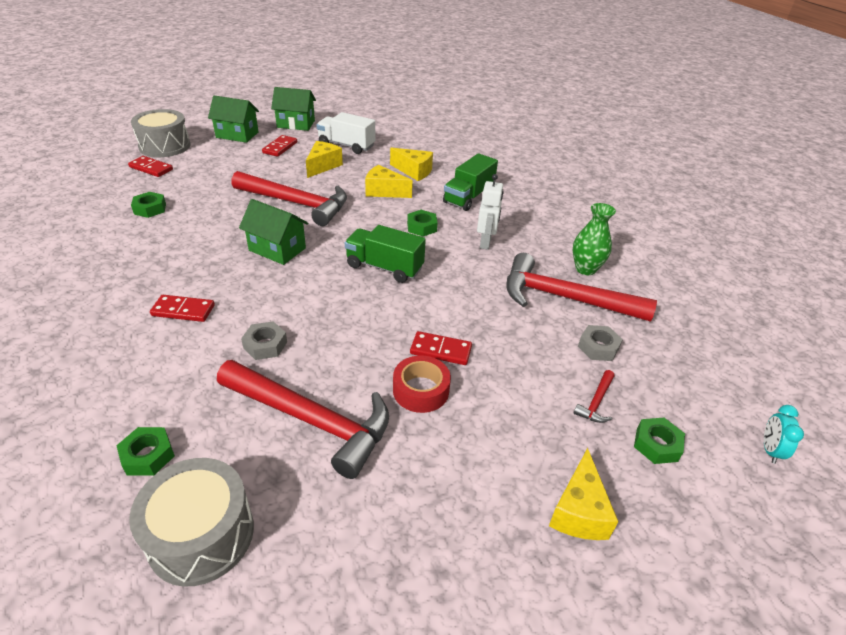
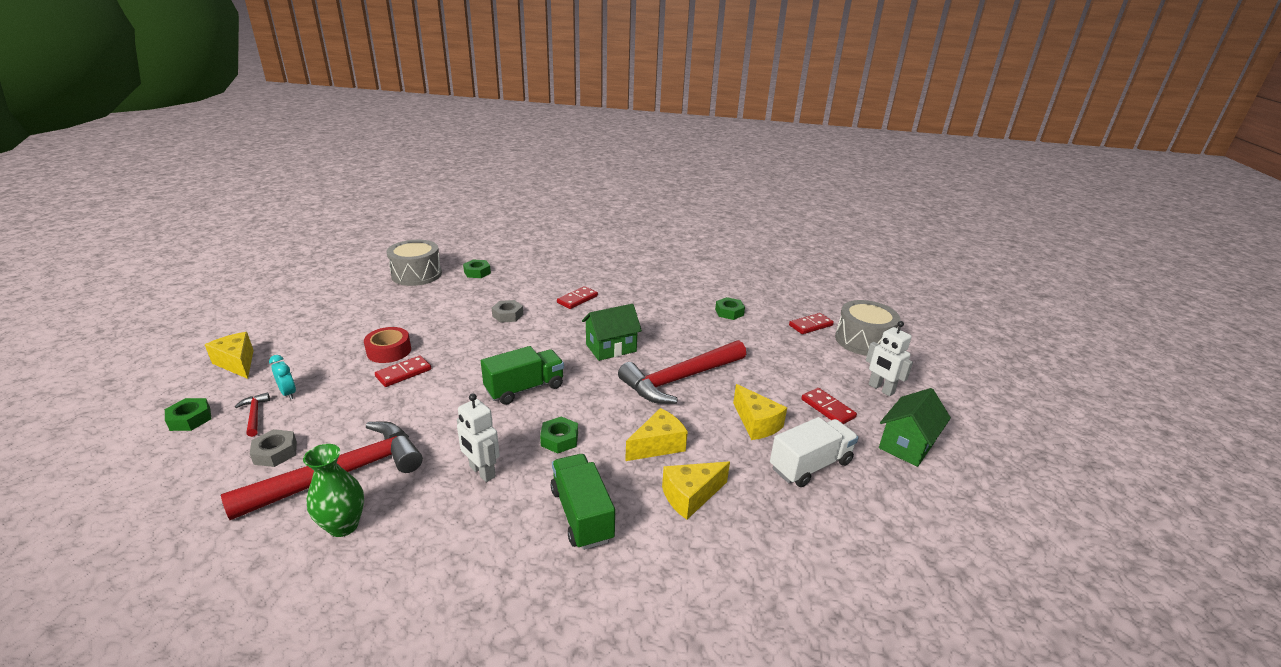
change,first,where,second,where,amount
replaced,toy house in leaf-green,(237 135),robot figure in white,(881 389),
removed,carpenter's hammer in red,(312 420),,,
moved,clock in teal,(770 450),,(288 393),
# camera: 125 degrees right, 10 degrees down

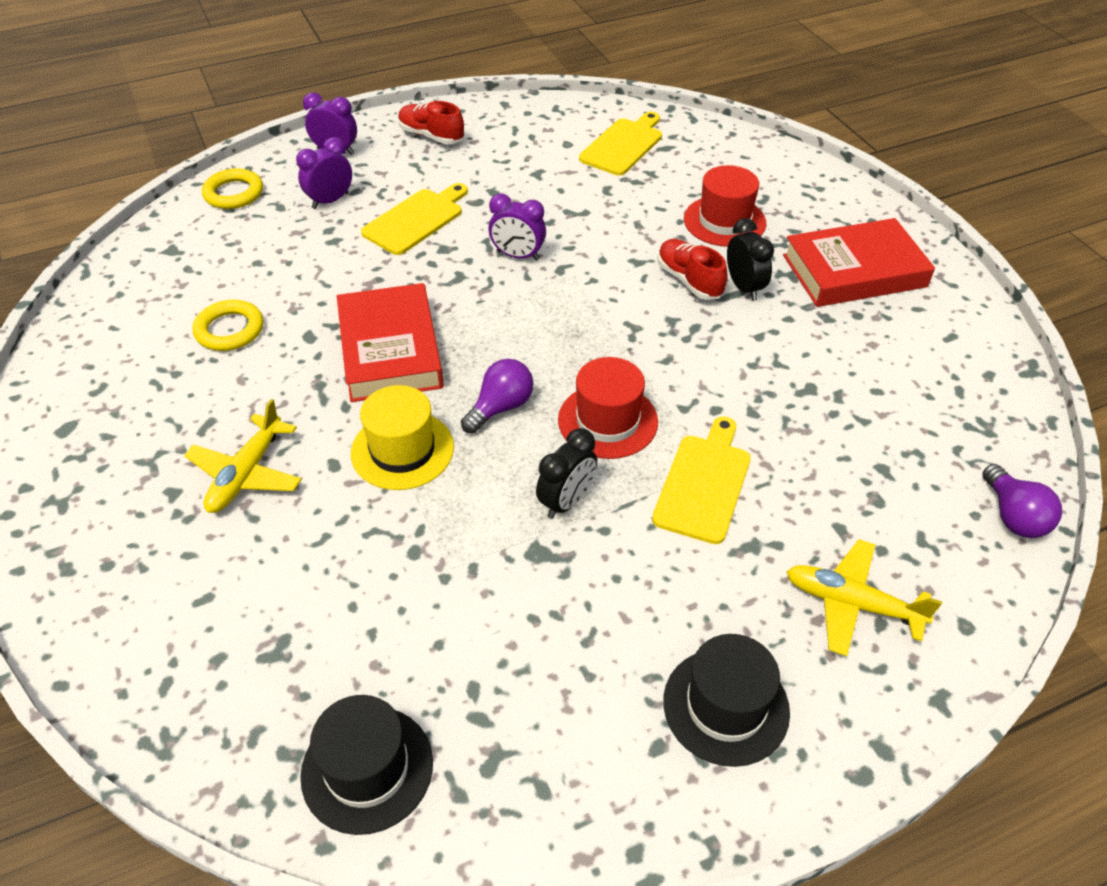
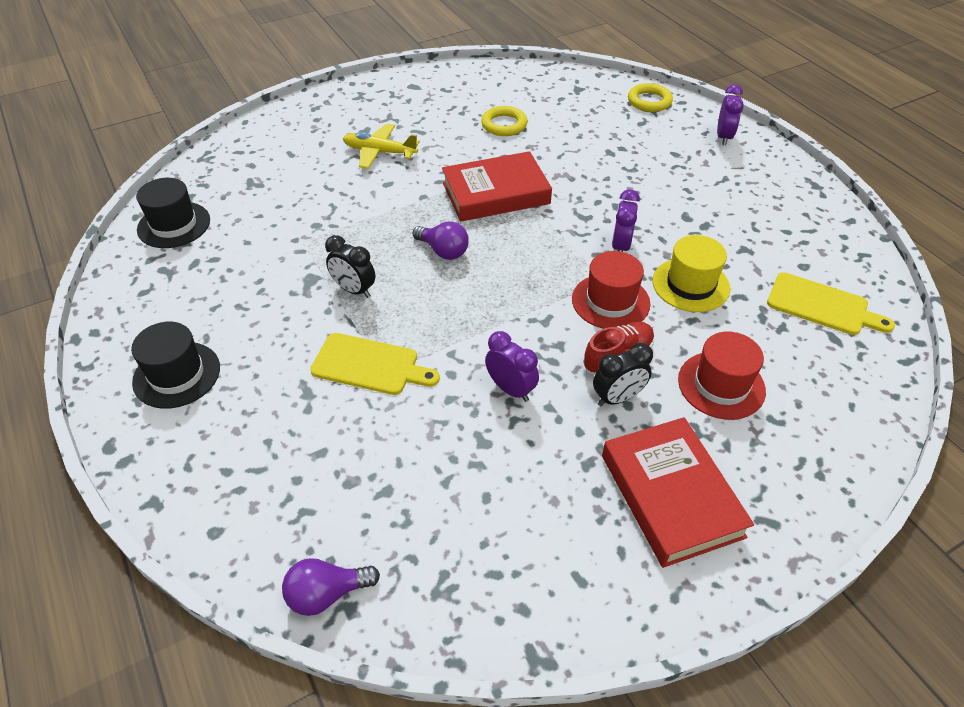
change,first,where,second,where,amount
removed,sneaker in red,(431 136),,,
moved,clock in violet,(330 201),,(511 389),
removed,bread board in bright yellow,(416 220),,,
moved,hat in red,(607 421),,(610 301),
moved,hat in bright yellow,(402 450),,(690 285),
removed,aeroplane in bright yellow,(852 604),,,
# camera: 85 degrees right, 0 degrees up

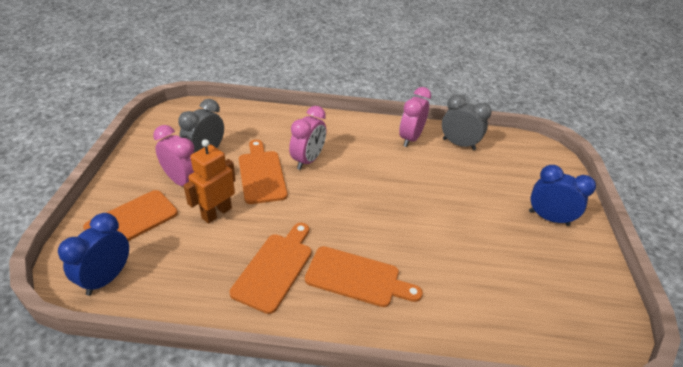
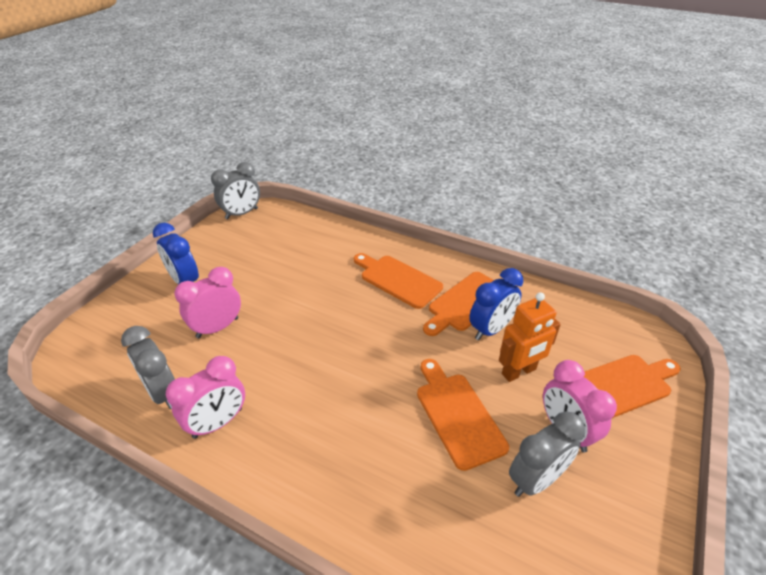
change,first,where,second,where,amount
moved,clock in rosy,(308 160),,(217 328),
turned,bread board in orange,(261 174),,(457 415),150 degrees clockwise
moved,clock in cobalt,(107 278),,(491 329),
added,,,clock in gray,(241 214),
# camera: 155 degrees left, 0 degrees up

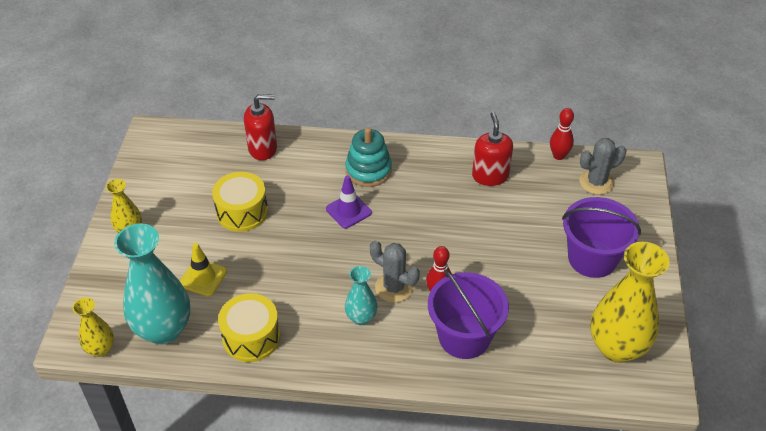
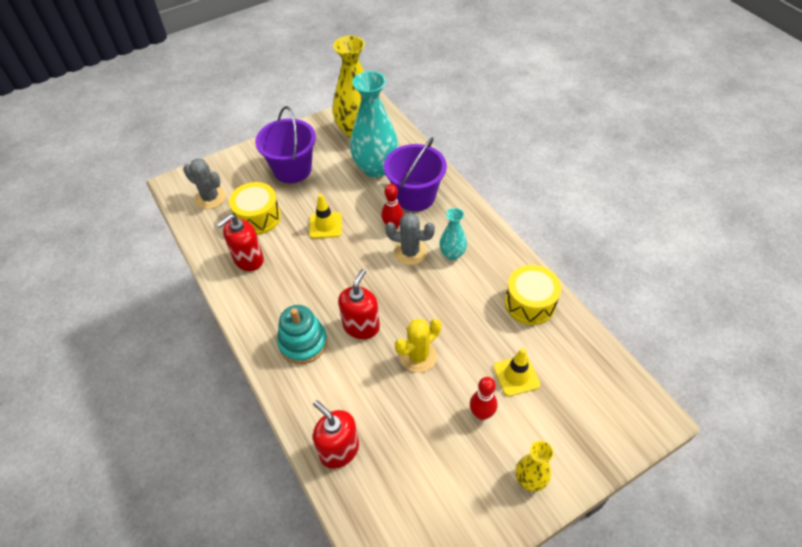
change,first,where,second,where,amount
moved,skittle in red,(558 156),,(481 414),
moved,toy drum in bright yellow,(242 212),,(258 217),
replaced,road cone in violet,(348 211),soap pump in red,(361 326),
moved,flower vase in teal,(164 329),,(376 168),
turned,saguaro cactus in gray,(394 287),,(410 252),75 degrees counterclockwise
removed,flower vase in bright yellow,(101 349),,,
added,,,road cone in bright yellow,(325 225),
added,,,saguaro cactus in bright yellow,(418 356),
# camera: 125 degrees left, 5 degrees up

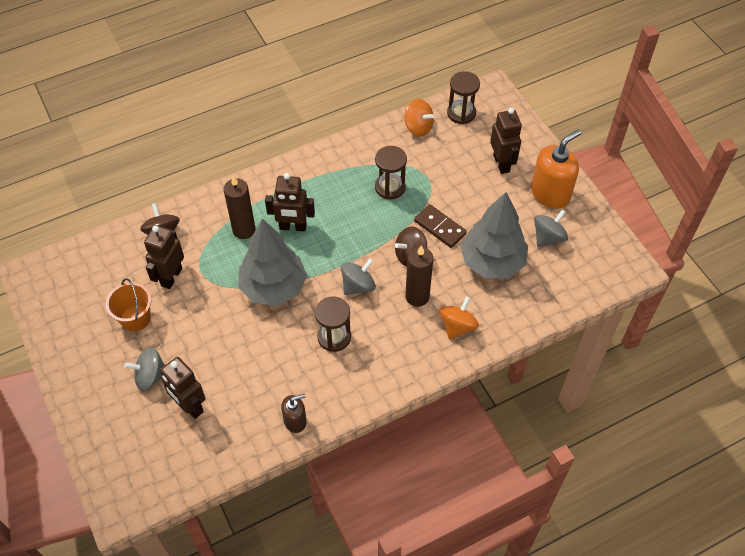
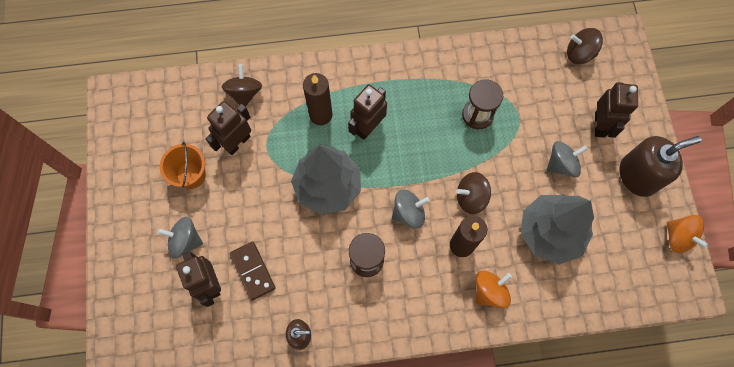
change,first,where,second,where,amount
replaced,sandglass in russet,(461 113),whirligig in russet,(579 53),
moved,whirligig in orange,(418 127),,(678 237),
recoloured,soap pump in orange,(550 193),soap pump in russet,(638 176),
turned,robot figure in russet,(293 227),,(368 127),105 degrees clockwise
moved,domino tile in russet,(440 227),,(253 271),
moved,whirligig in gray,(548 237),,(561 164),
# camera: 20 degrees right, 15 degrees up

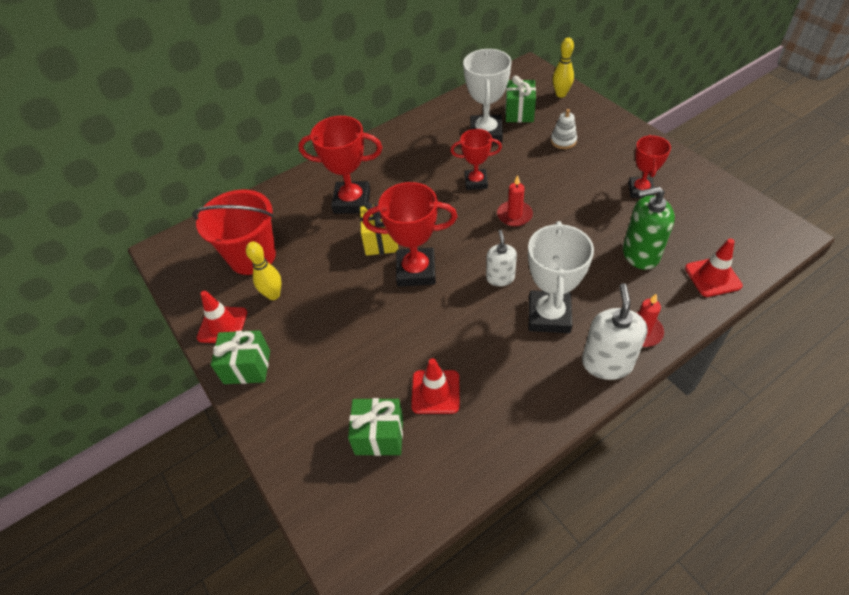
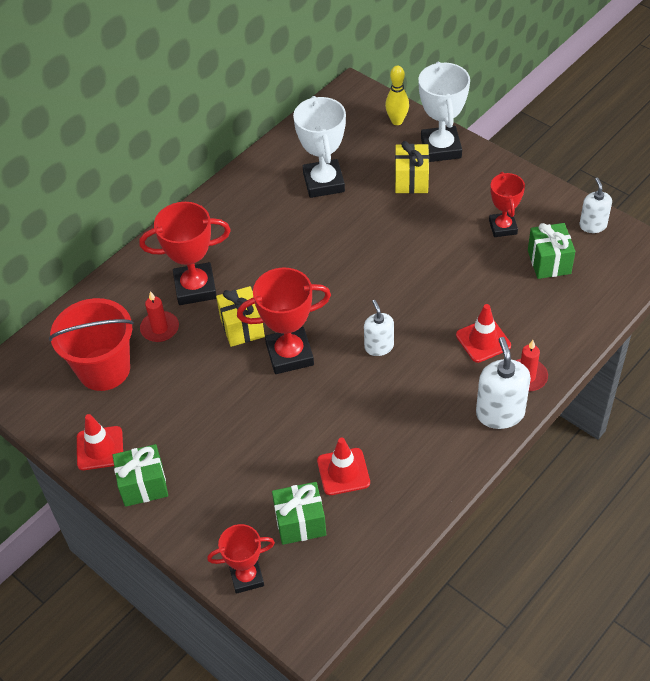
change,first,where,second,where,amount
moved,wrapped gift in leaf-green,(519 112),,(549 262),
replaced,stacking rings in white,(563 141),wrapped gift in bright yellow,(411 180),
moved,trophy in red,(476 182),,(247 577),
moved,pillar candle in red,(514 215),,(160 328),
removed,soap pump in leaf-green,(640 254),,,
moved,trophy in white,(549 315),,(441 148),
moved,road cone in red,(712 277),,(483 340),
removed,skittle in bright yellow,(273 295),,,
added,,,soap pump in white,(593 225),
# camera: 15 degrees left, 0 degrees up

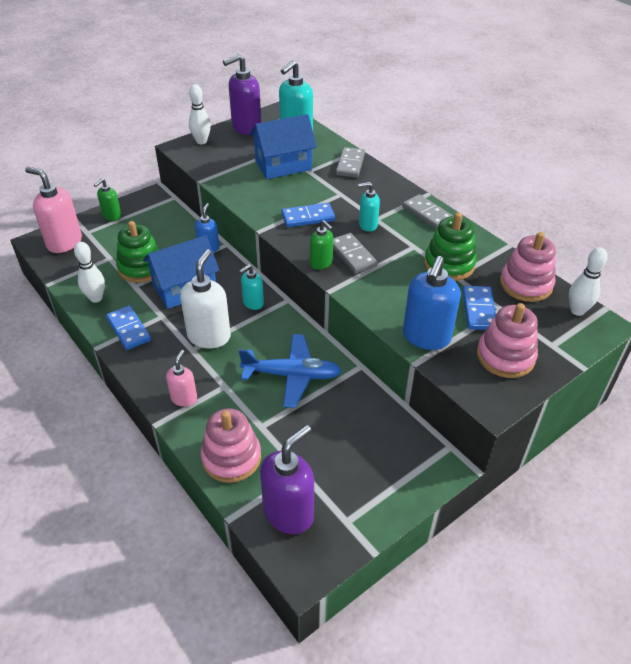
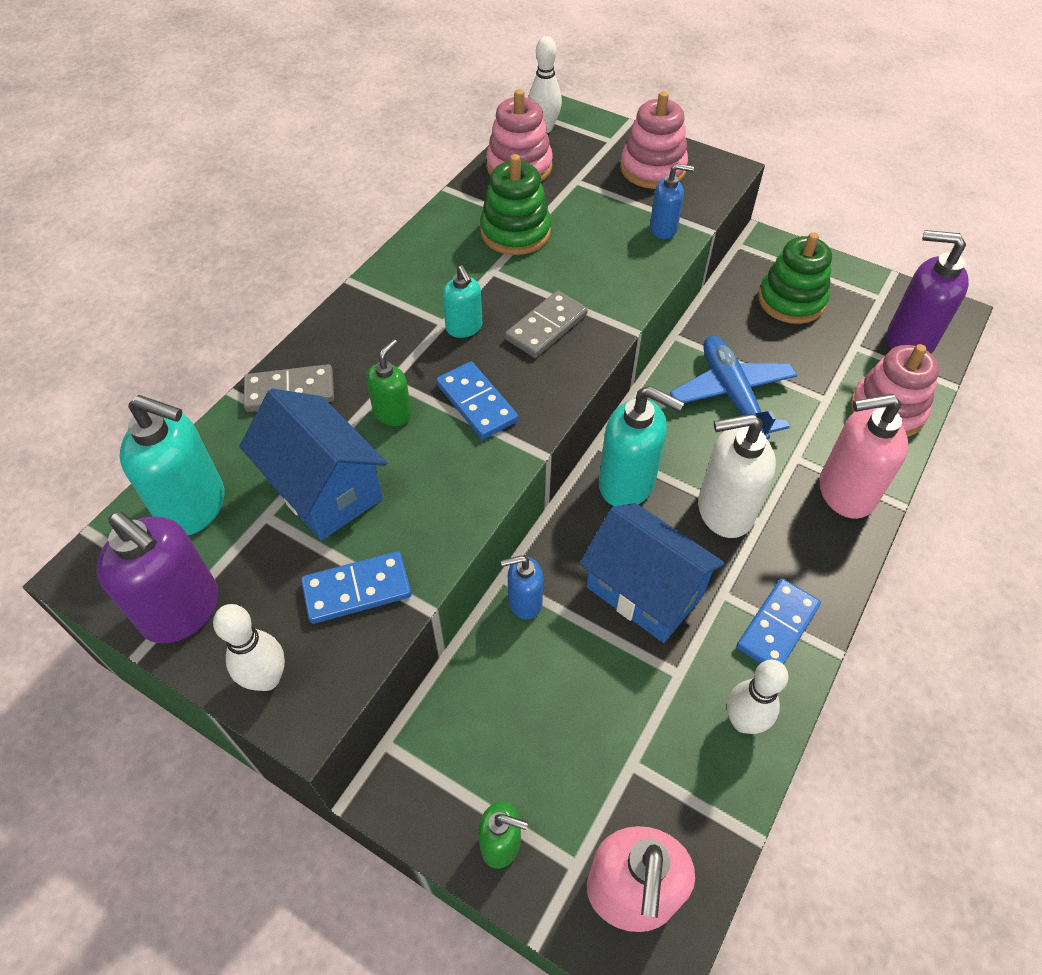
change,first,where,second,where,amount
removed,domino tile in gray,(427 214),,,
moved,soap pump in leaf-green,(321 263),,(393 413),
moved,stacking rings in leaf-green,(141 268),,(791 300),
resized,soap pump in cobalt,(426 337),,(663 229),x0.56
resized,soap pump in teal,(253 303),,(627 484),x1.78
moved,domino tile in cobalt,(478 310),,(357 590),
resized,soap pump in rosy,(184 398),,(845 492),x1.78
# camera: 110 degrees left, 10 degrees up

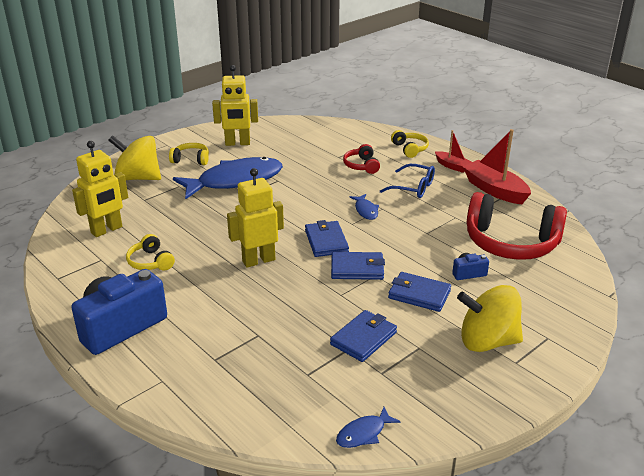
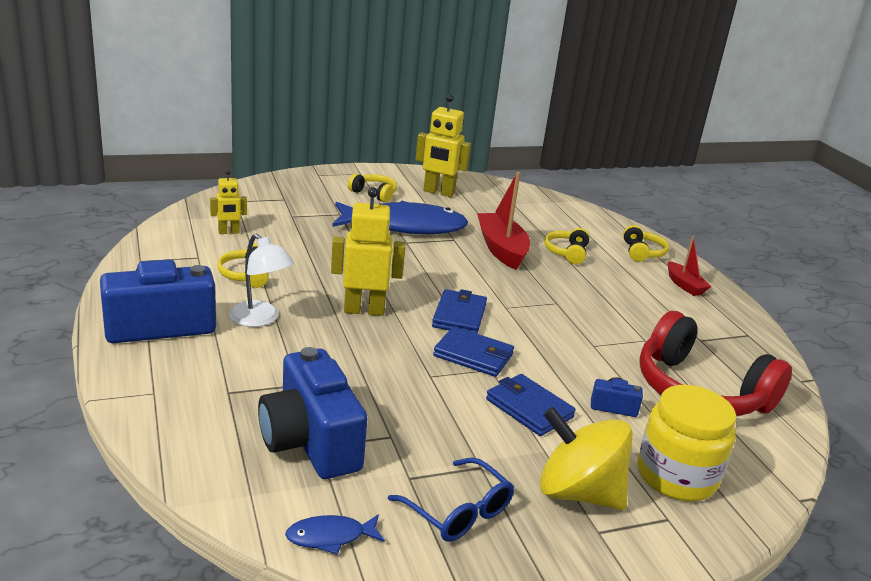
change,first,where,second,where,amount
moved,boat in red,(494 190),,(501 249),
removed,whirligig in bright yellow,(138 178),,,
resized,robot figure in bright yellow,(107 230),,(228 232),x0.57
recoloured,headphones in red,(361 166),headphones in bright yellow,(567 253),
moved,eyeglasses in cobalt,(413 188),,(458 511),
removed,fish figure in cobalt,(366 210),,,
removed,card wallet in cobalt,(363 338),,,
added,,,lamp in white,(260 319),
added,,,compact camera in cobalt,(311 442),
added,,,preserve jar in bright yellow,(676 476),
# camera: 20 degrees right, 5 degrees down

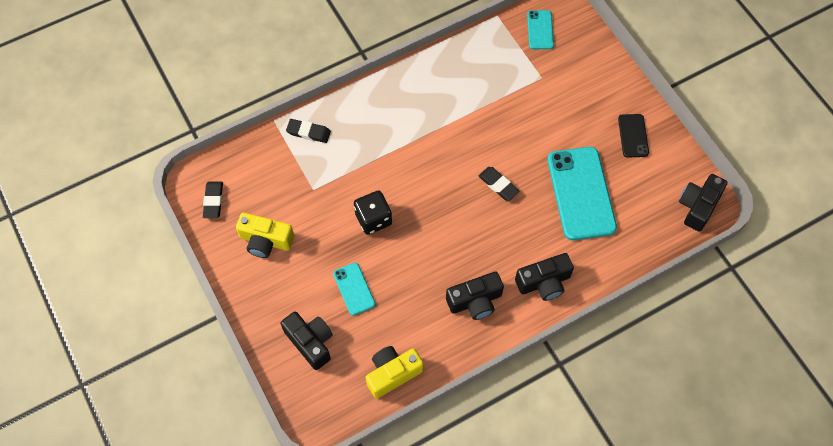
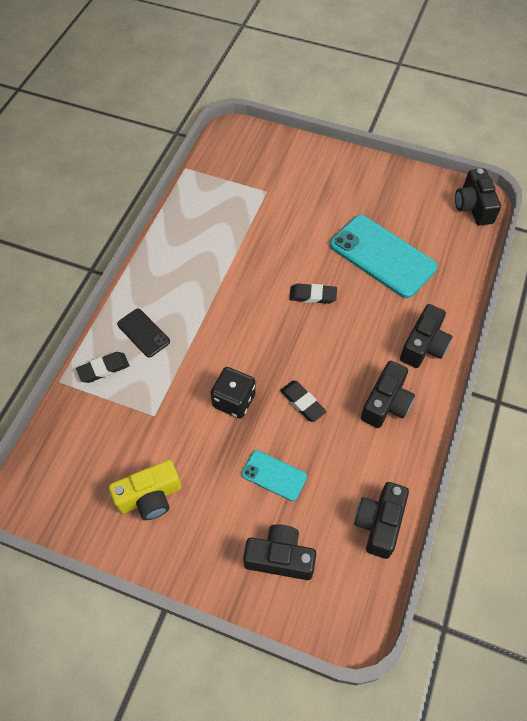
change,first,where,second,where,amount
removed,phone in teal,(540 30),,,
moved,phone in black,(633 136),,(143 333),
moved,pencil eraser in black,(213 201),,(302 402),
recoloured,compact camera in bright yellow,(392 373),compact camera in black,(379 523),
# camera: 40 degrees left, 5 degrees down

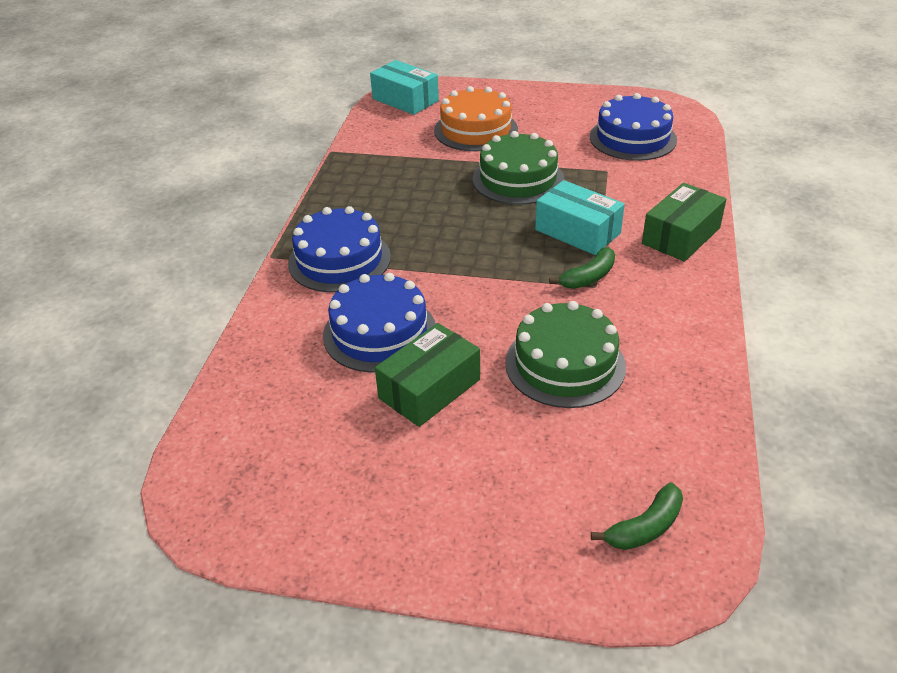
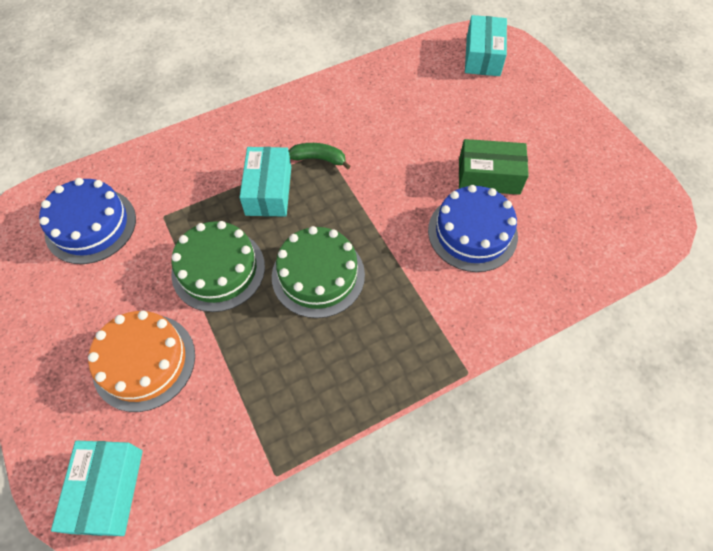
change,first,where,second,where,amount
removed,package in leaf-green,(681 236),,,
removed,gateau in cobalt,(339 260),,,
moved,gateau in leaf-green,(565 364),,(318 275),
replaced,banana fruit in leaf-green,(645 527),package in teal,(483 56),
# camera: 130 degrees left, 20 degrees up

